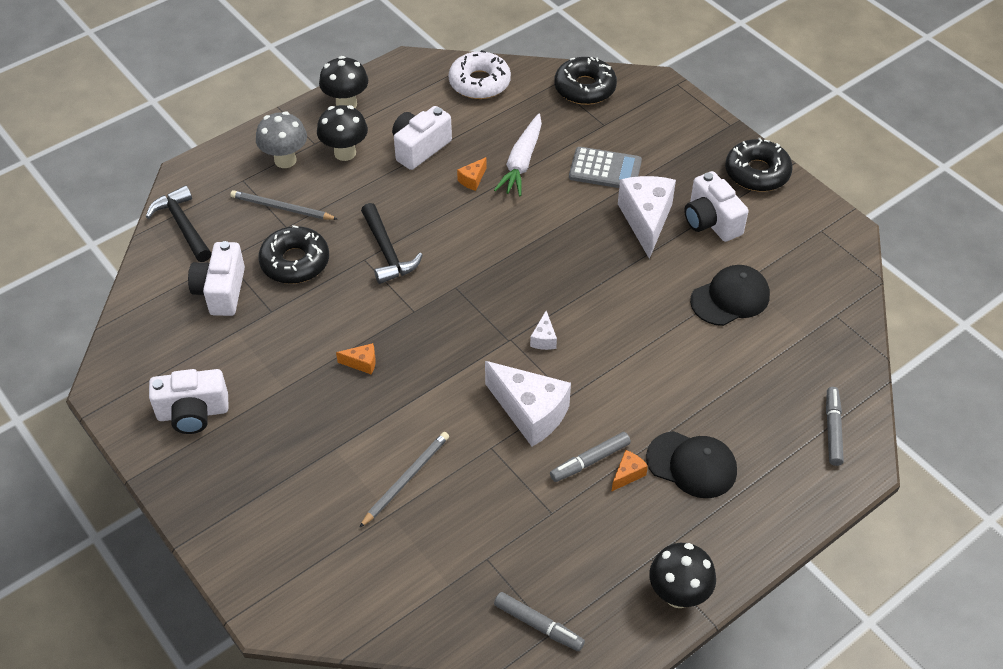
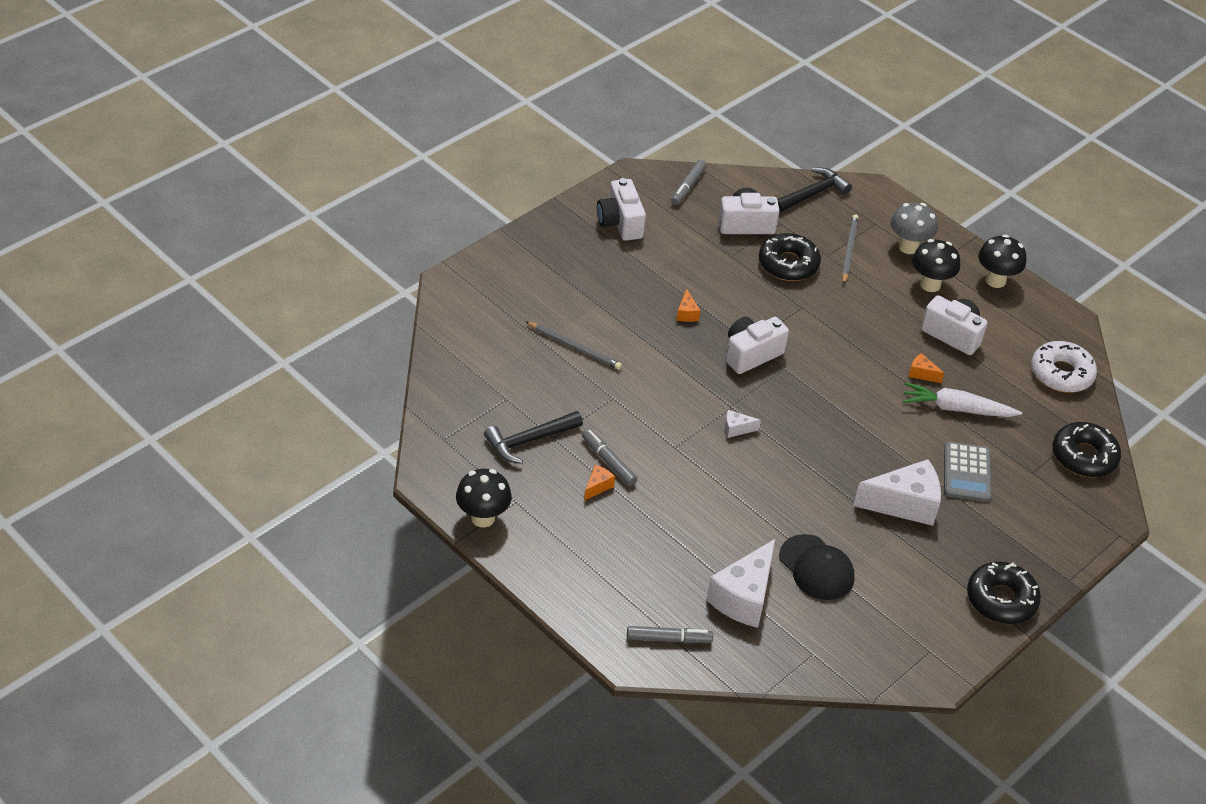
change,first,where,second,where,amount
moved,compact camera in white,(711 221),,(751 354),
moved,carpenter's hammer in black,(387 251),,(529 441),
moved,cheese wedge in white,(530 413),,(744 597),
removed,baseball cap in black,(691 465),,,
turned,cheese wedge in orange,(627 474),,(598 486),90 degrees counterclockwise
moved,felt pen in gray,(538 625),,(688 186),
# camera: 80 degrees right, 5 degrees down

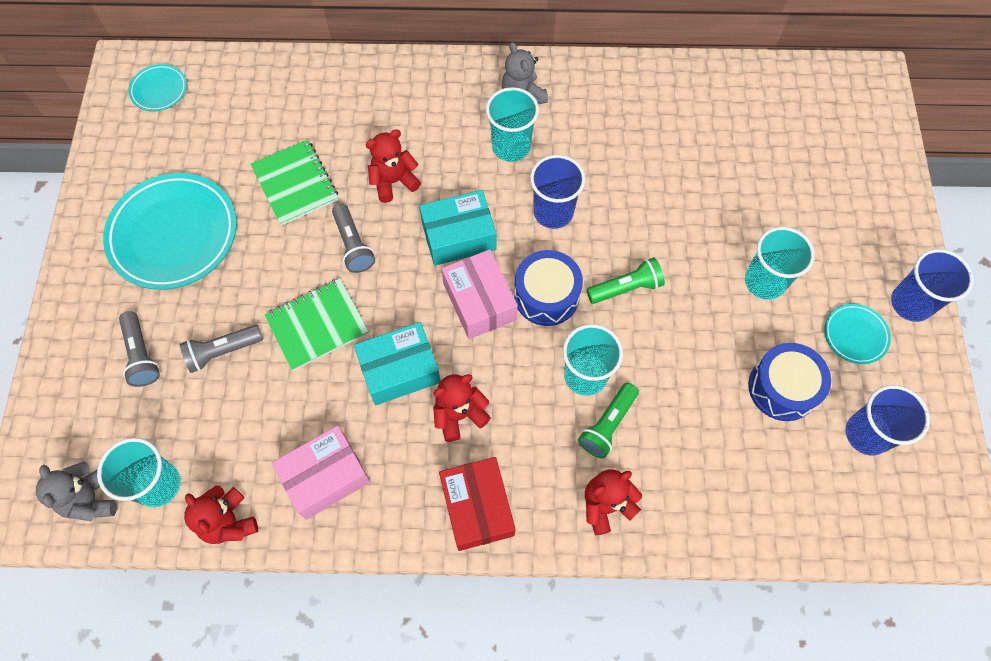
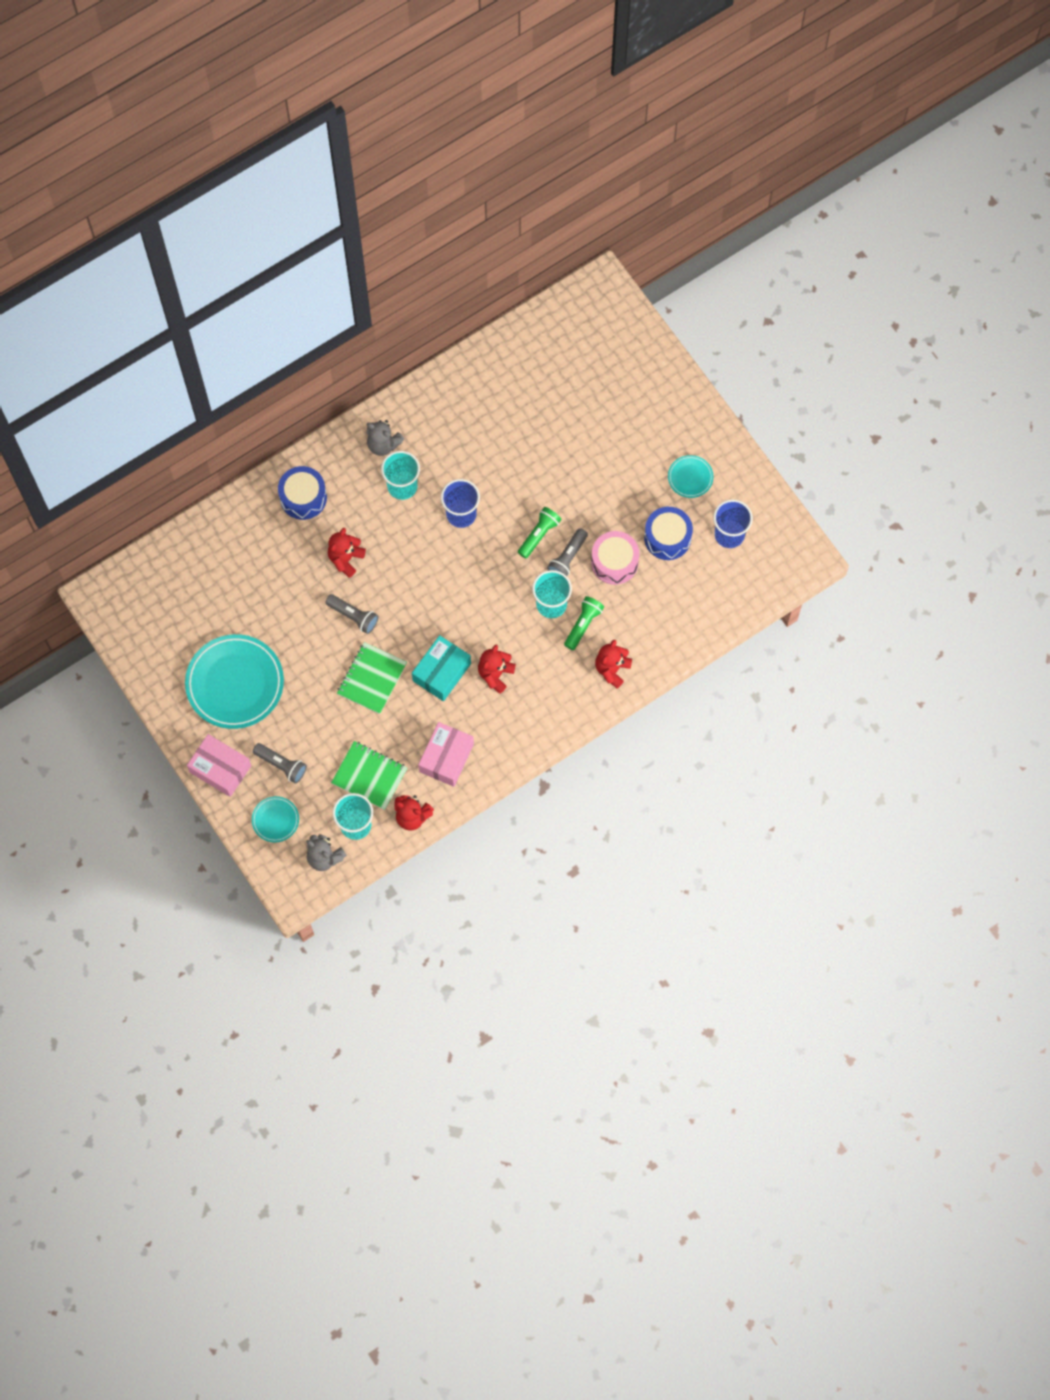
change,first,where,second,where,amount
moved,flat dish in teal,(159 90),,(275 820),
moved,exercise book in leaf-green,(295 183),,(369 776),
removed,package in teal,(459 236),,,
removed,beaker in teal,(764 282),,,
moved,package in rosy,(479 302),,(220 769),
removed,beaker in cobalt,(911 303),,,
moved,toy drum in cobalt,(546 295),,(303 497),
moved,torch in gray,(222 351),,(567 558),
turned,torch in leaf-green,(607 425),,(583 624),150 degrees counterclockwise
removed,package in red,(477 507),,,
added,,,toy drum in rosy,(614 562),
# camera: 35 degrees left, 5 degrees up

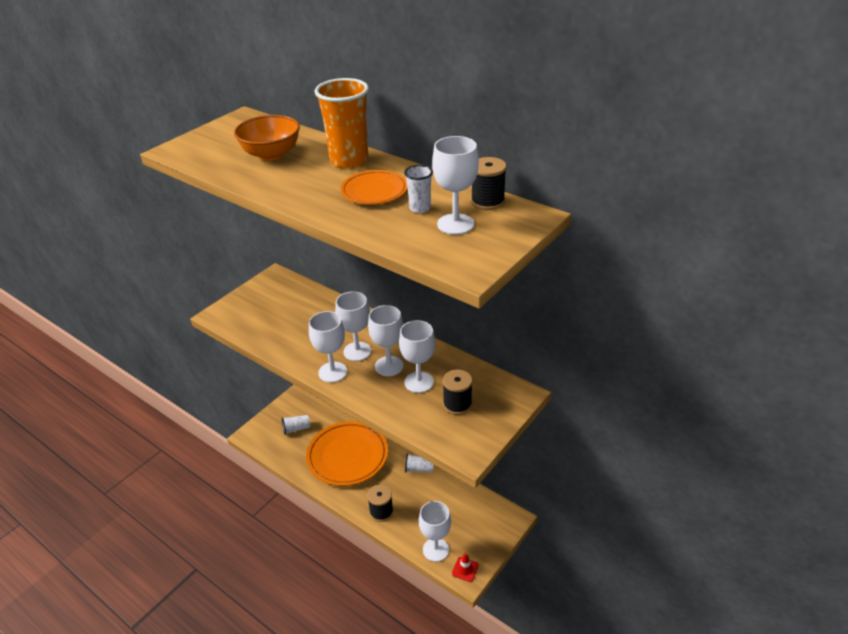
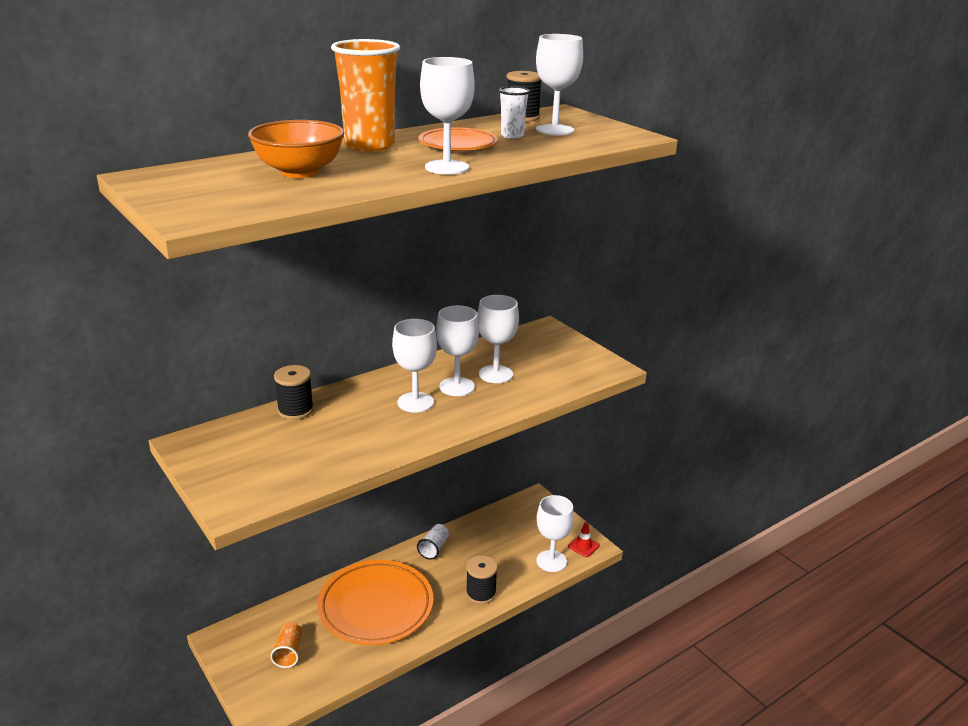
change,first,where,second,where,amount
moved,wine glass in white,(332 372),,(447 167),
moved,bobbin in black,(457 404),,(295 410),
recoloured,beaker in white,(296 429),beaker in orange,(288 652),
# camera: 75 degrees left, 10 degrees down

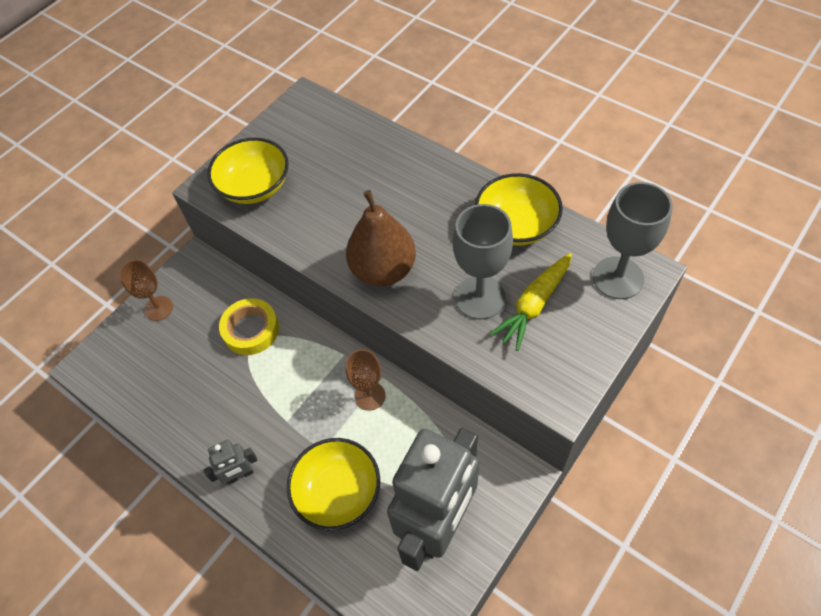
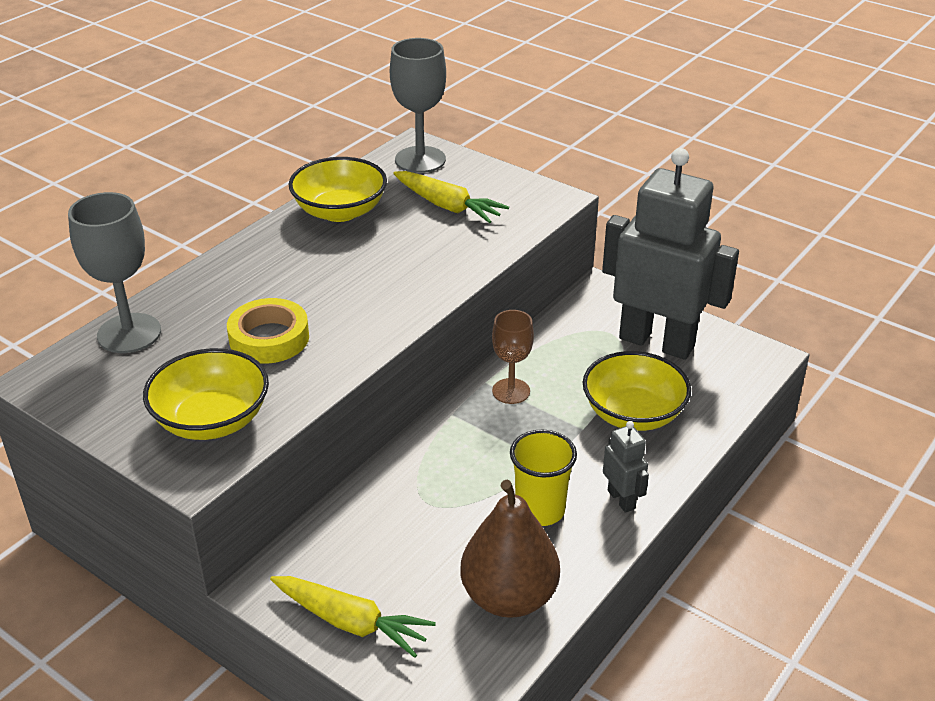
change,first,where,second,where,amount
moved,toy pear in russet,(383 270),,(509 597),
moved,wine glass in gray,(480 297),,(129 333),
replaced,wine glass in russet,(159 308),toy carrot in bright yellow,(351 622),
moved,sticky tape in bright yellow,(251 330),,(269 338),
added,,,beaker in bright yellow,(540 510),
# camera: 95 degrees left, 20 degrees down

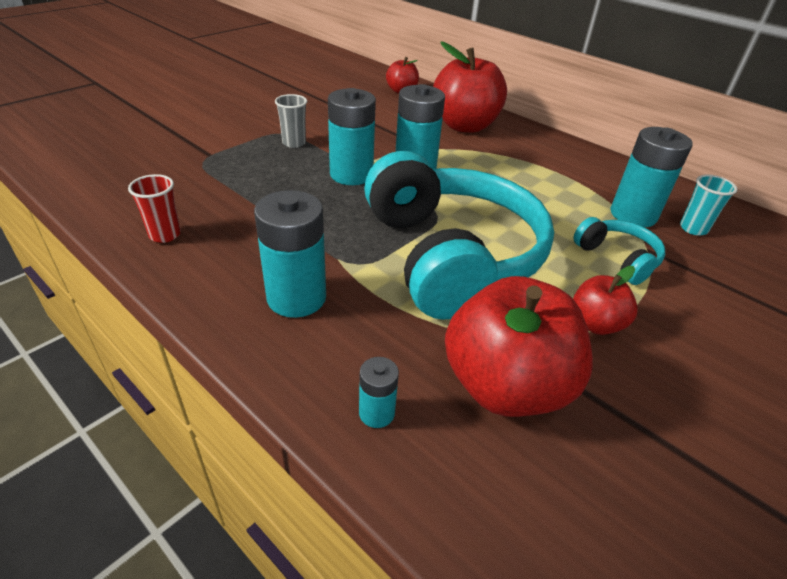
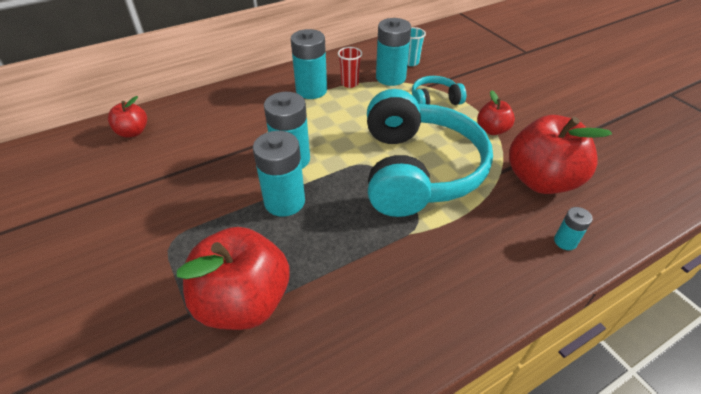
change,first,where,second,where,amount
moved,toy apple in red,(465 126),,(244 302),
removed,beaker in gray,(294 143),,,
turned,headphones in teal,(451 255),,(417 170),90 degrees clockwise
moved,beaker in red,(165 235),,(350 83),
moved,AA battery in teal,(296 298),,(311 90),
# camera: 70 degrees left, 5 degrees up

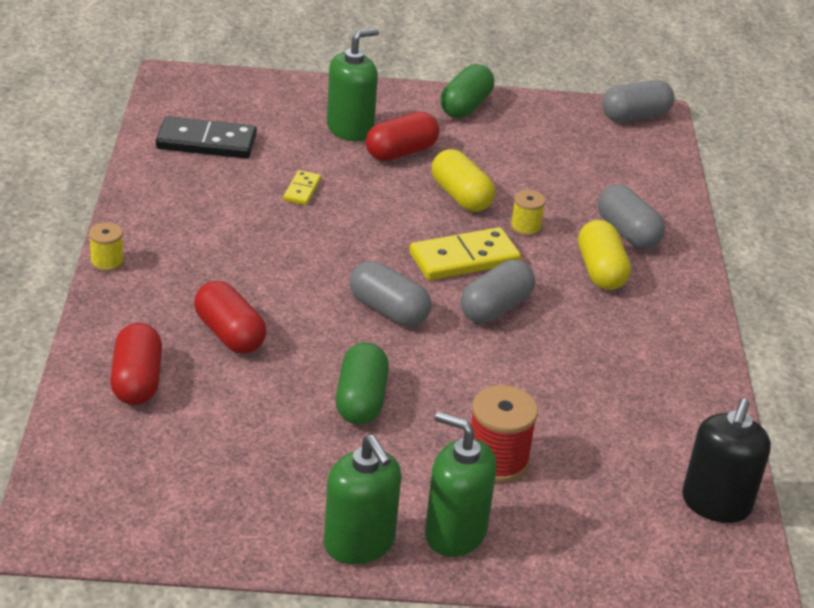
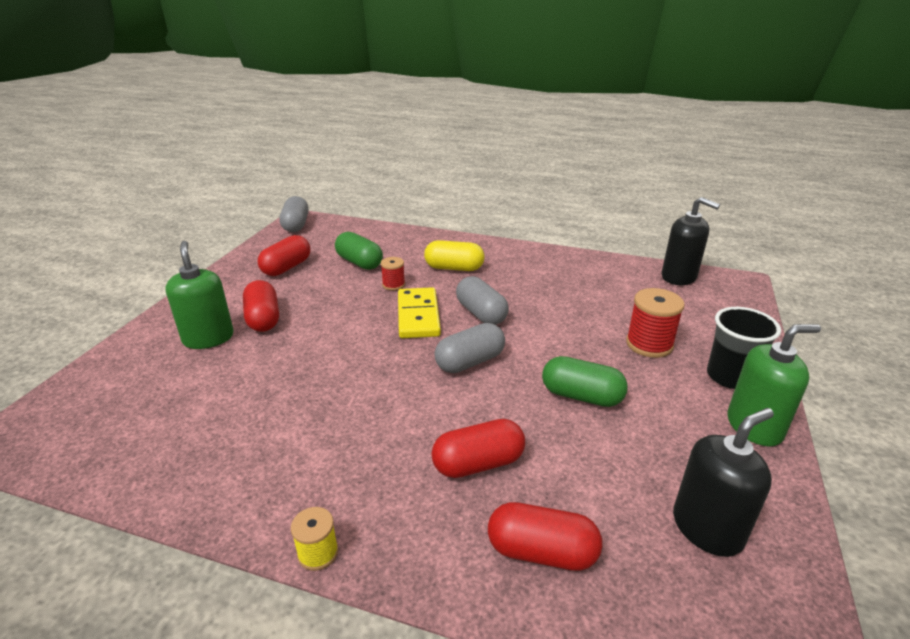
change,first,where,second,where,amount
moved,capsule in leaf-green,(465 106),,(359 262),
removed,domino tile in black,(206 142),,,
removed,capsule in bright yellow,(461 196),,,
removed,domino tile in bright yellow,(302 190),,,
removed,capsule in gray,(627 232),,,
recoloured,bobbin in bright yellow,(525 227),bobbin in red,(393 285),
replaced,soap pump in leaf-green,(455 533),beaker in black,(729 377),
added,,,capsule in red,(287 267),
added,,,soap pump in black,(707 528),
# camera: 70 degrees left, 5 degrees down

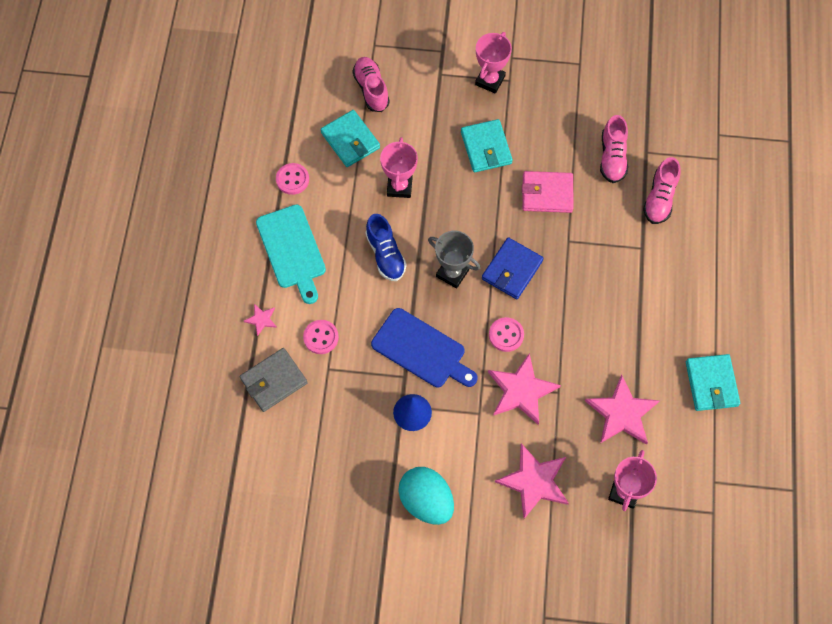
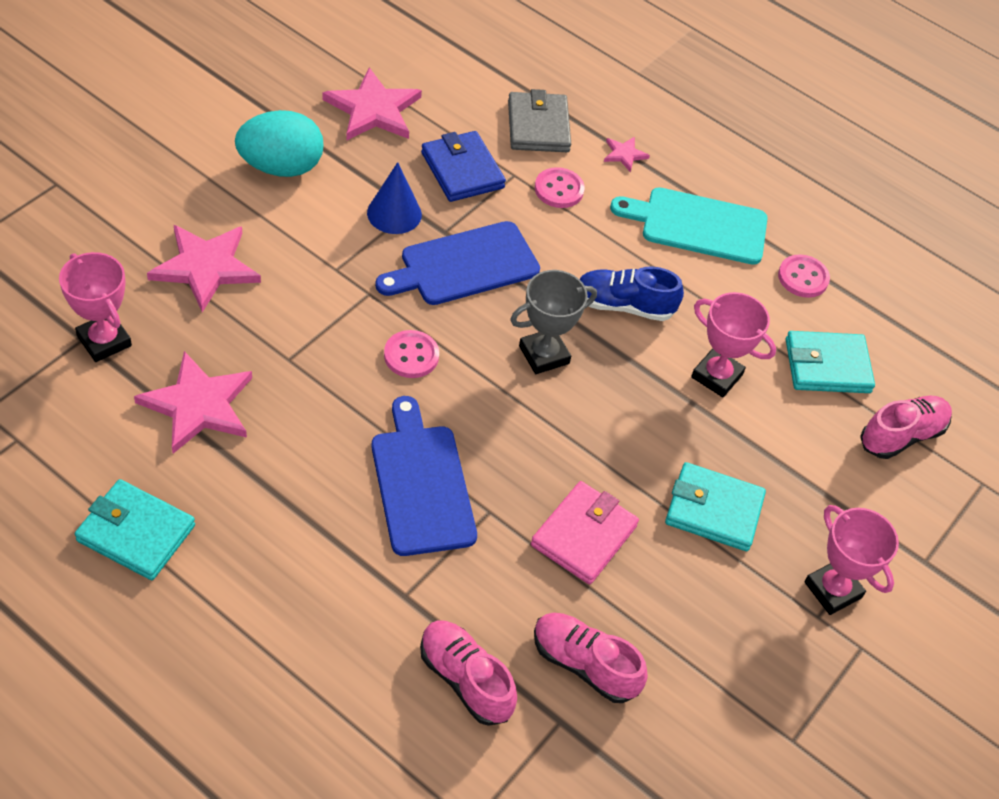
change,first,where,second,where,amount
turned,sneaker in rosy,(371 89),,(901 435),45 degrees counterclockwise
moved,card wallet in cobalt,(512 270),,(462 170),
moved,star in rosy,(521 390),,(373 109),
added,,,bread board in cobalt,(421 484),
# camera: 115 degrees right, 15 degrees down

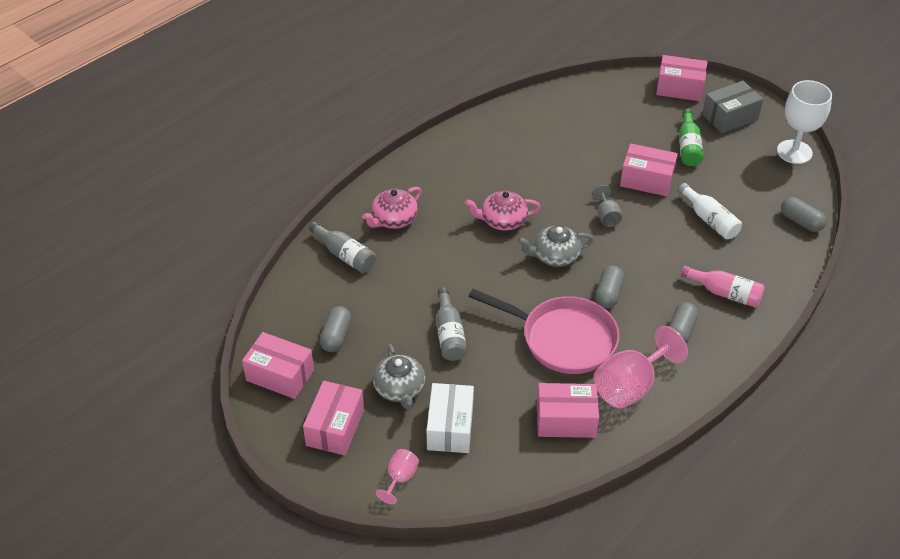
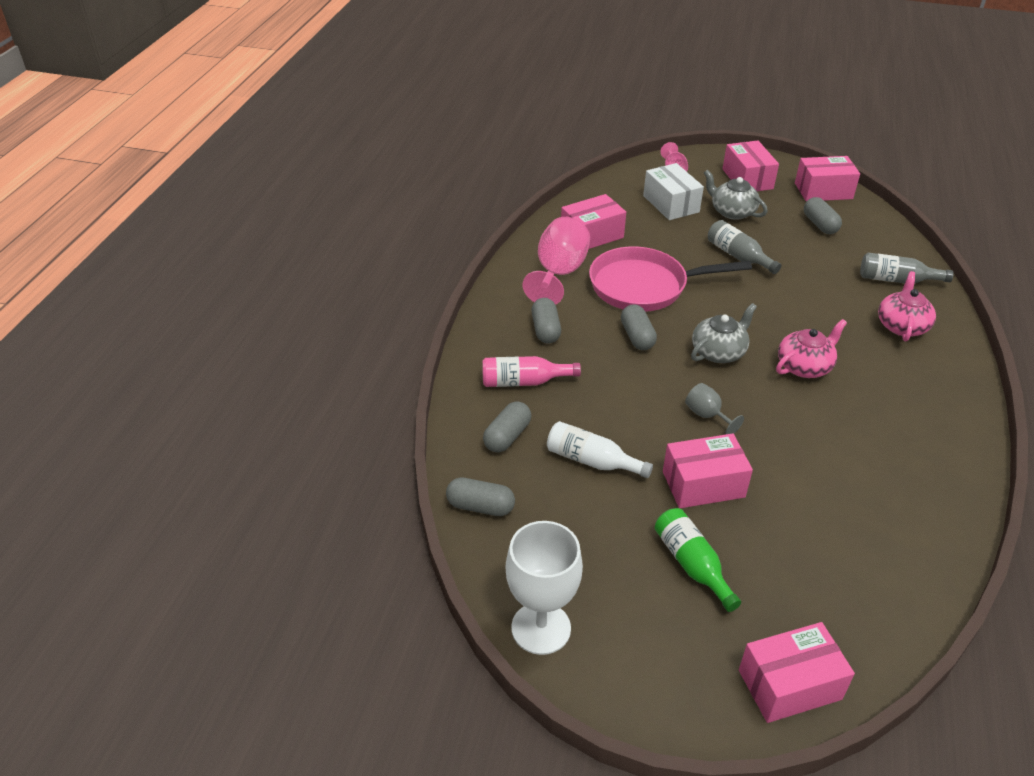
change,first,where,second,where,amount
removed,package in gray,(730 117),,,
added,,,capsule in gray,(507 436),
# camera: 150 degrees right, 5 degrees down

